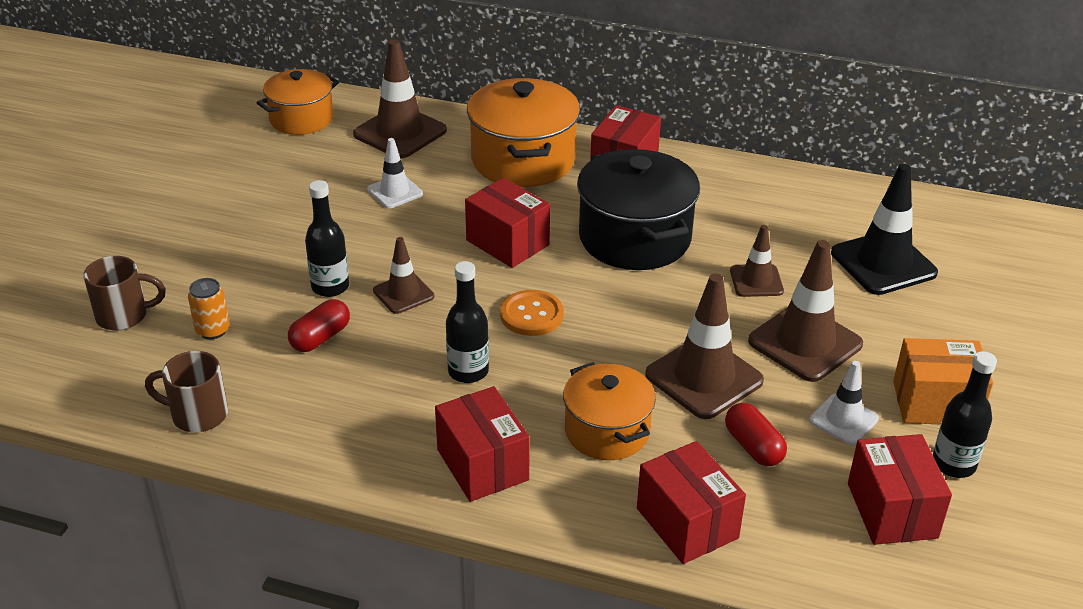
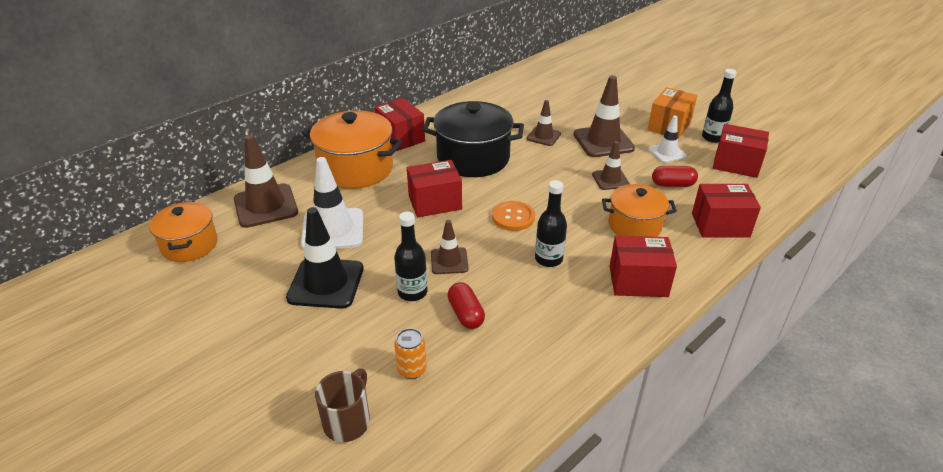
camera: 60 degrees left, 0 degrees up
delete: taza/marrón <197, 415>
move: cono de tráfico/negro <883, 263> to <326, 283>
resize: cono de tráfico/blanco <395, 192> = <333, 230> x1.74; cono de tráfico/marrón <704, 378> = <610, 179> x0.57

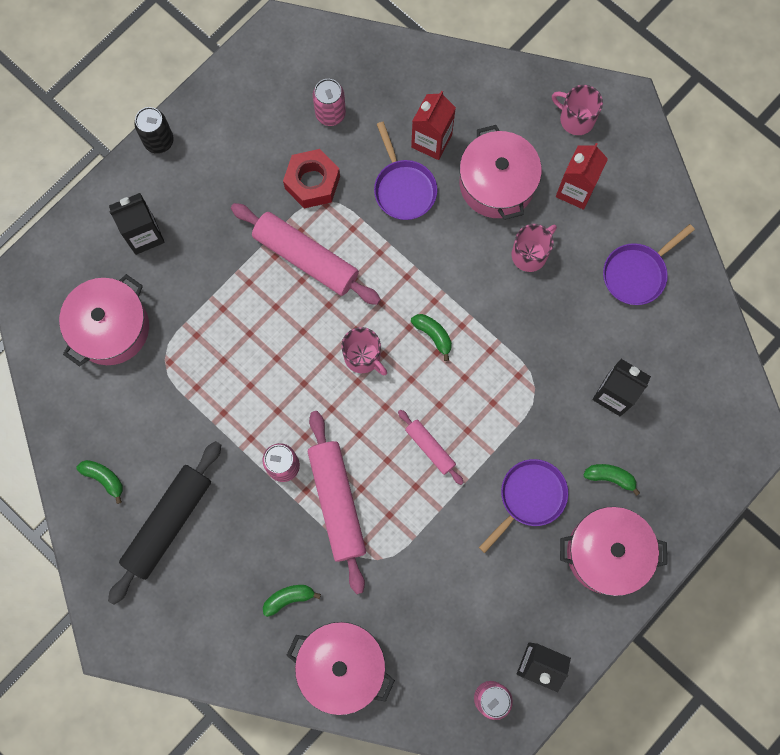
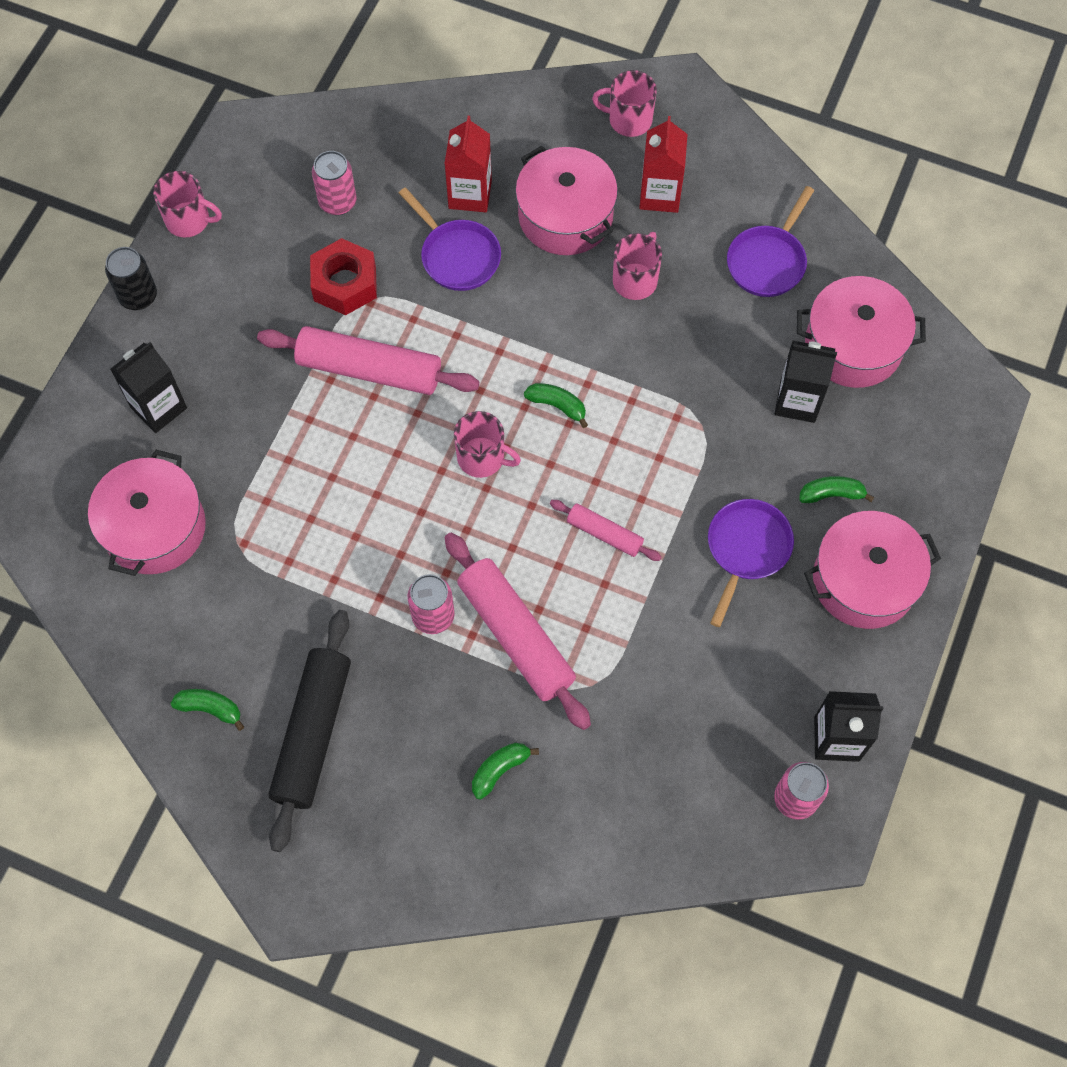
camera: 20 degrees left, 10 degrees down
insert: taza/rosa <189, 220>
move: olla/rosa <342, 666> to <853, 345>

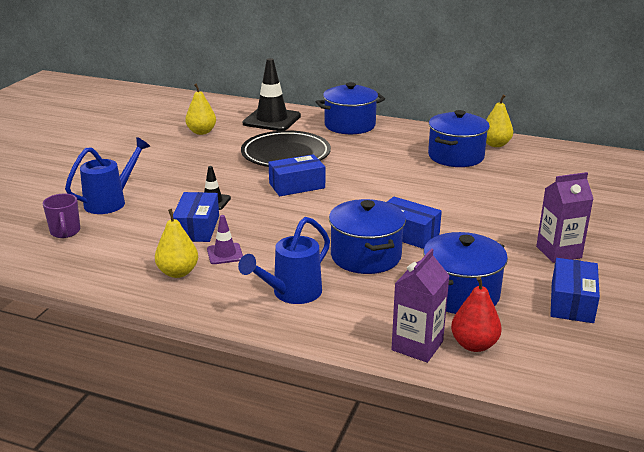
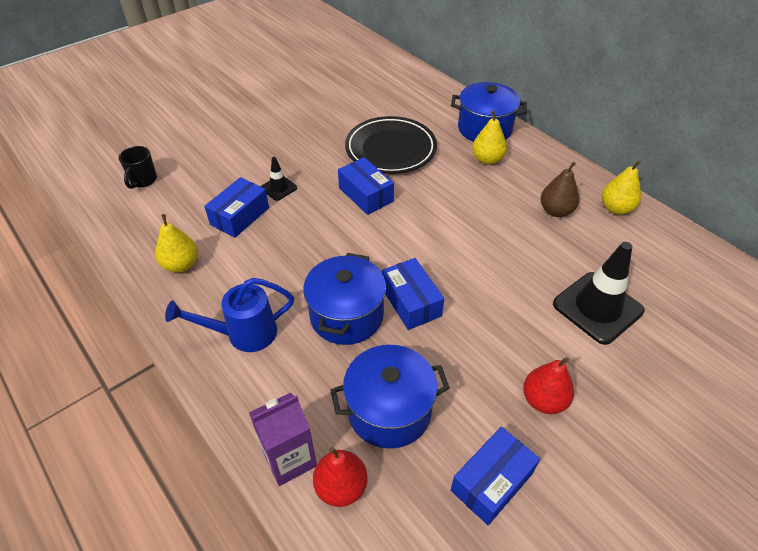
camera: 30 degrees right, 20 degrees up
delete: regadera/azul <110, 202>; cono de tráfico/morado <225, 254>
move: pera/amarillo <201, 132> to <487, 159>; cono de tráfico/negro <272, 120> to <597, 307>
replace: cartón de leche/morado <558, 252> to pera/rojo <543, 400>; olla/azul <456, 156> to pera/marrón <555, 211>
recolor: taza/morado <65, 232> to taza/negro <143, 180>
rotate: caja/azul <297, 186> = <365, 195> 45 degrees clockwise

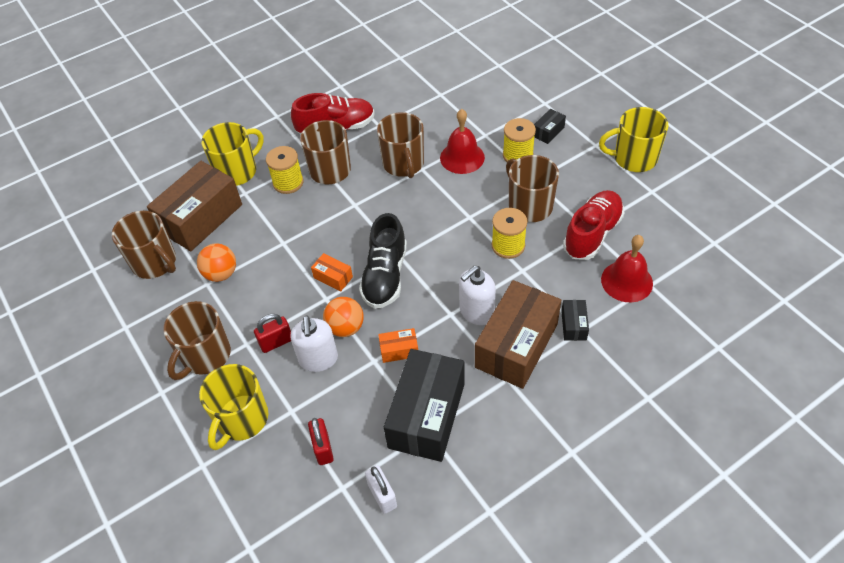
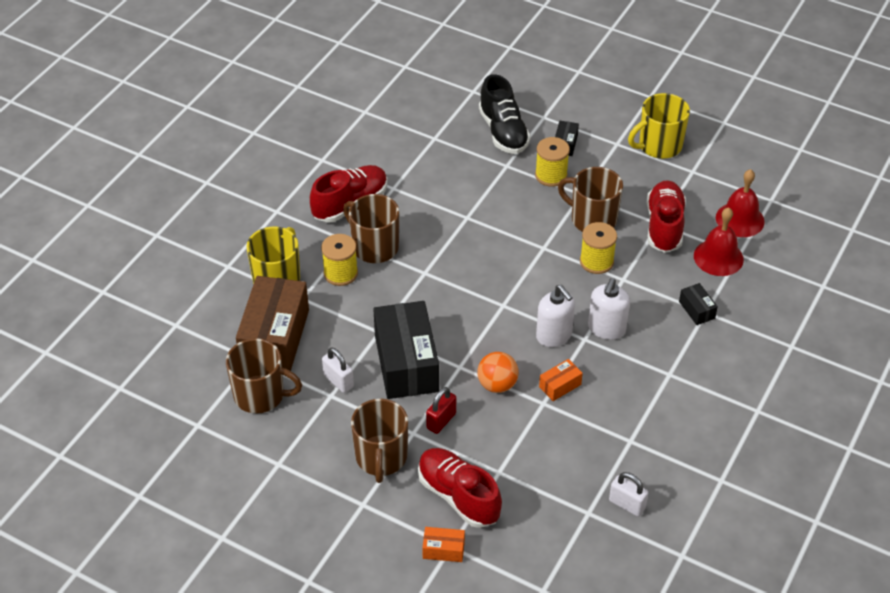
camera: 30 degrees left, 5 degrees down
delete: candado/rojo <323, 448>; taza/marrón <403, 164>; caja/marrón <516, 345>
move: caja/negro <427, 415> to <406, 363>; caja/naranja <333, 277> to <443, 550>; zapato/negro <385, 276> to <503, 132>; dispensador de jabón/blanco <318, 359> to <554, 335>; campana/rojo <462, 157> to <740, 219>
replace: pelota/naranja <221, 274> to candado/blanco <338, 381>; taza/amarillo <241, 419> to zapato/rojo <458, 496>

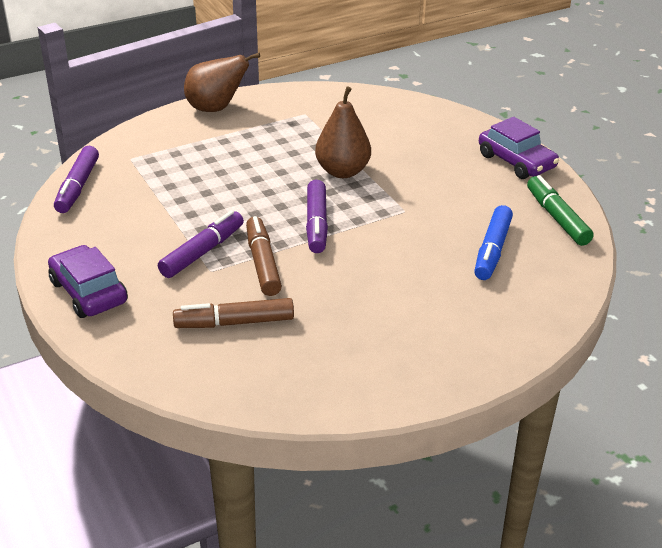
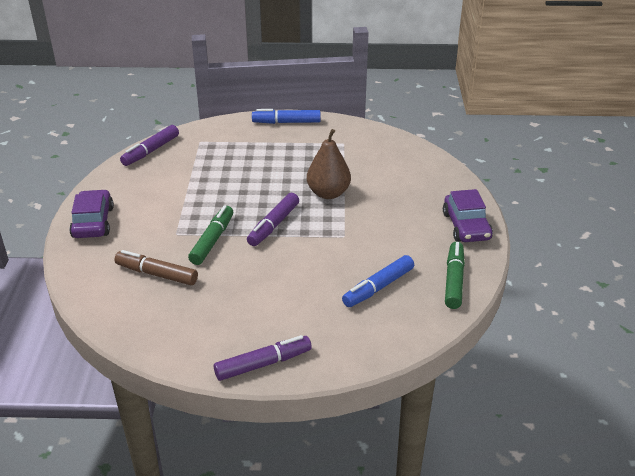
camera: 30 degrees right, 0 degrees up
move: rotulador/morado <203, 252> to <263, 364>
replace: pera/marrón <216, 108> to rotulador/azul <286, 122>
recolor: rotulador/marrón <263, 263> to rotulador/verde <212, 240>

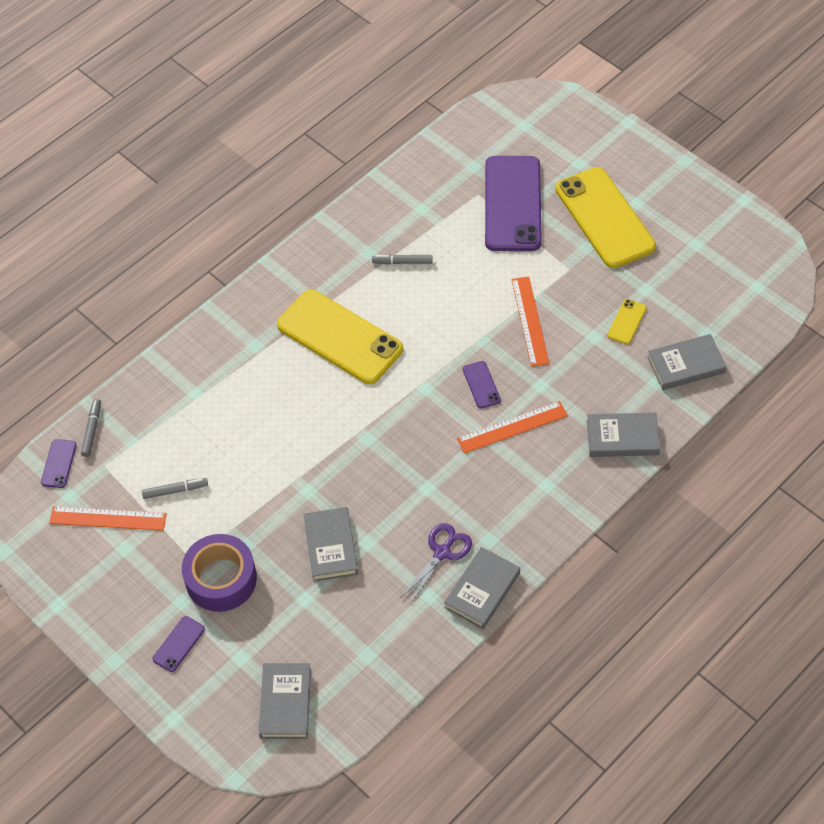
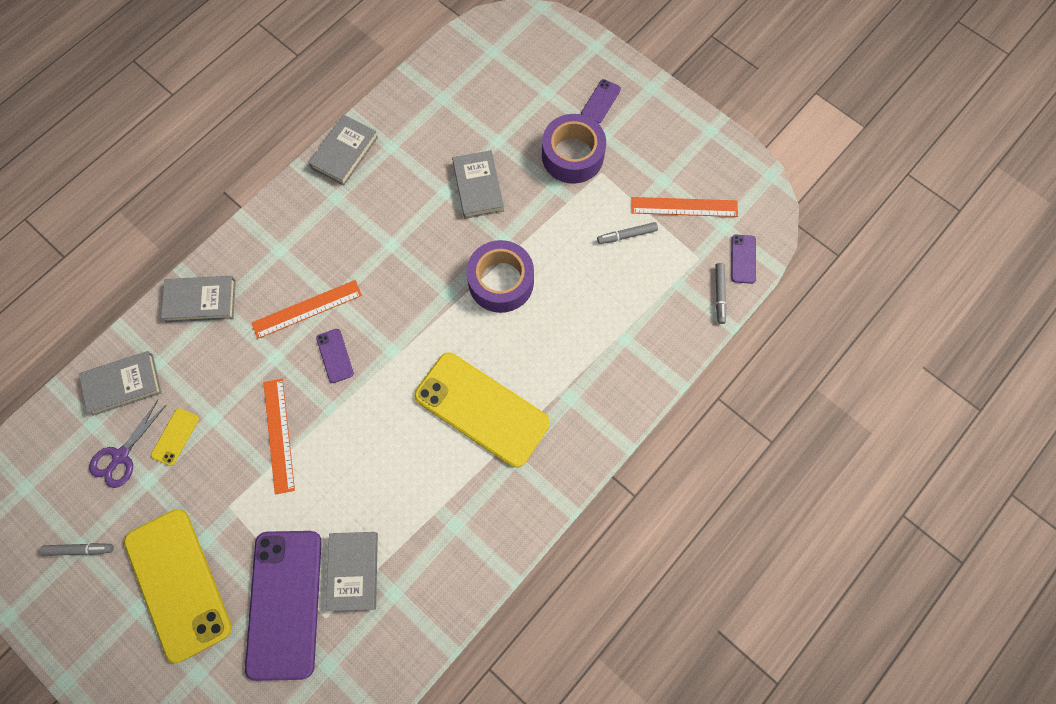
camera: 175 degrees right, 15 degrees up
insert: cinta adhesiva/morado <501, 281>
move: rotulador/gris <402, 262> to <79, 549>; tijeras/morado <442, 552> to <121, 456>; libro/gris <285, 703> to <353, 571>

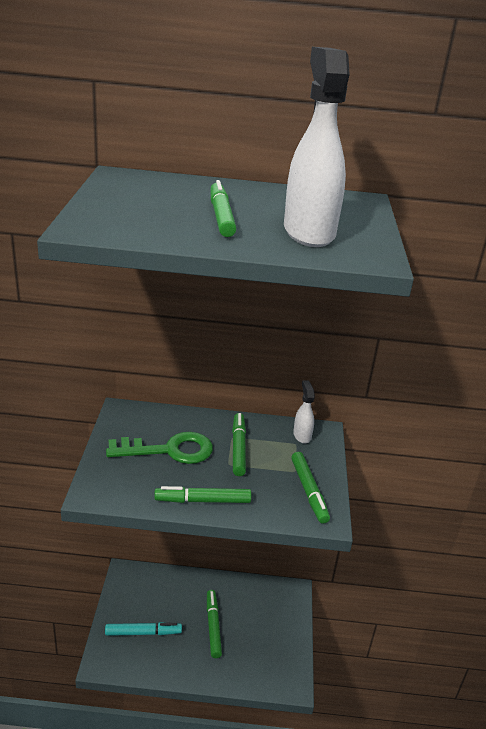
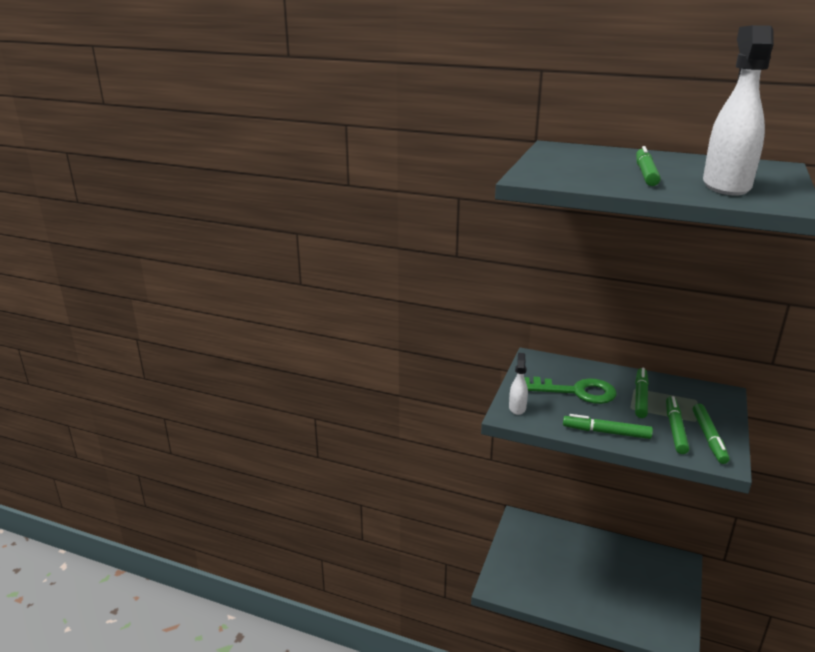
camera: 20 degrees right, 5 degrees down
delete: rotulador/turquesa <143, 632>
move: pulverizador/blanco <302, 435> to <517, 408>; rotulador/verde <213, 626> to <675, 429>

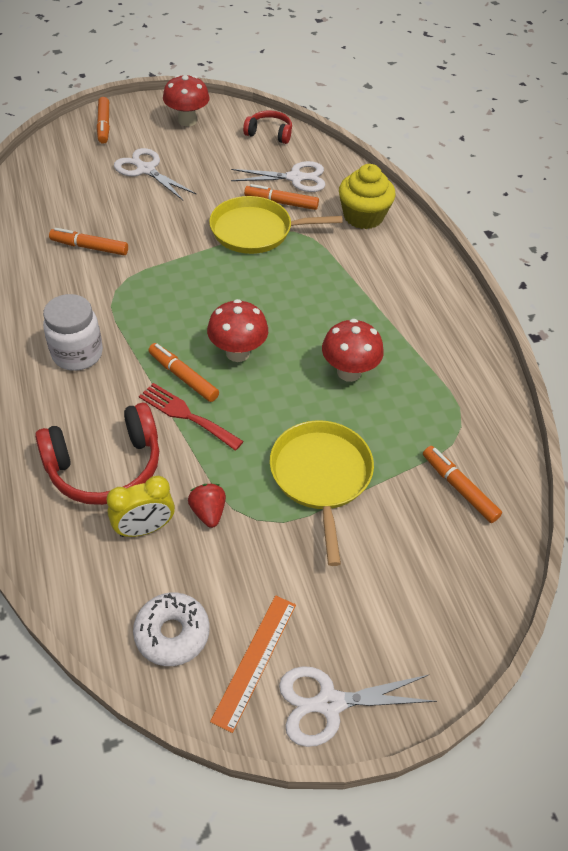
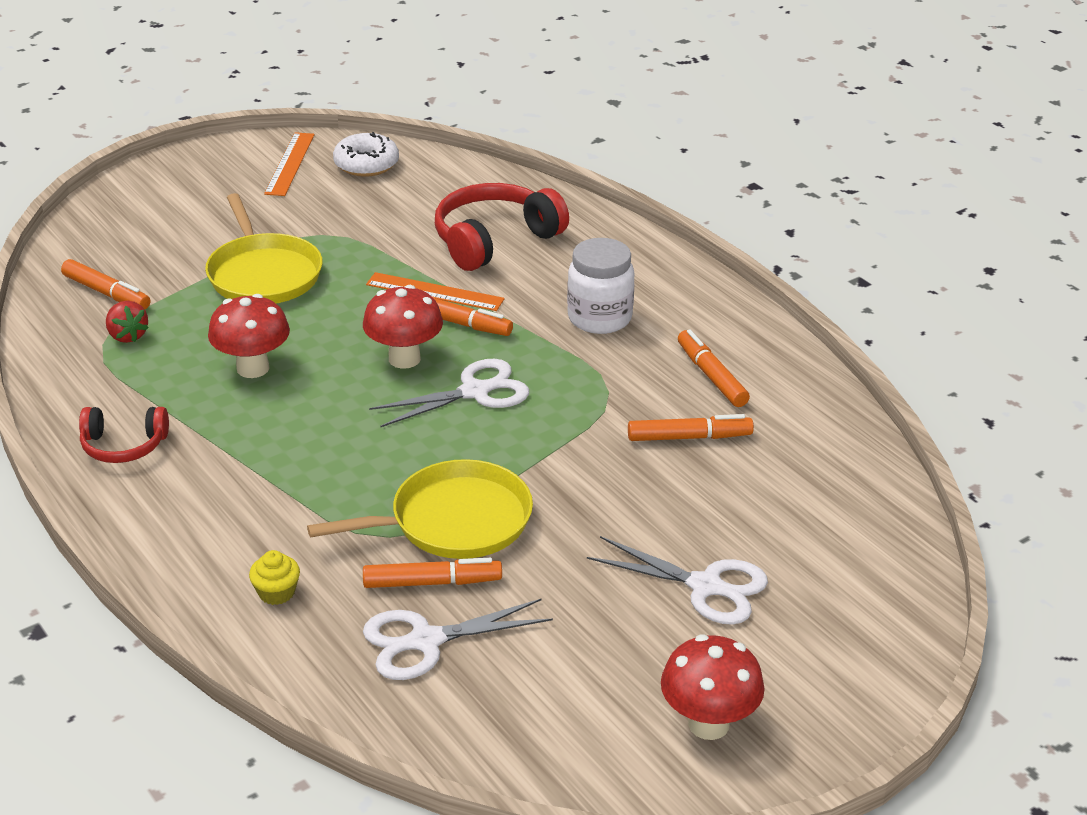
camera: 165 degrees right, 15 degrees down
delete: despertador/amarillo <144, 528>
move: auriculares/rojo <269, 133> to <123, 446>; fresa/rojo <208, 512> to <127, 336>; tijeras/blanco <329, 703> to <474, 392>; rotulador/naranja <104, 125> to <711, 376>
replace: tenedor/rojo <186, 415> to regla/naranja <434, 292>
resize: magdalena/amarillo <363, 216> = <276, 592> x0.49

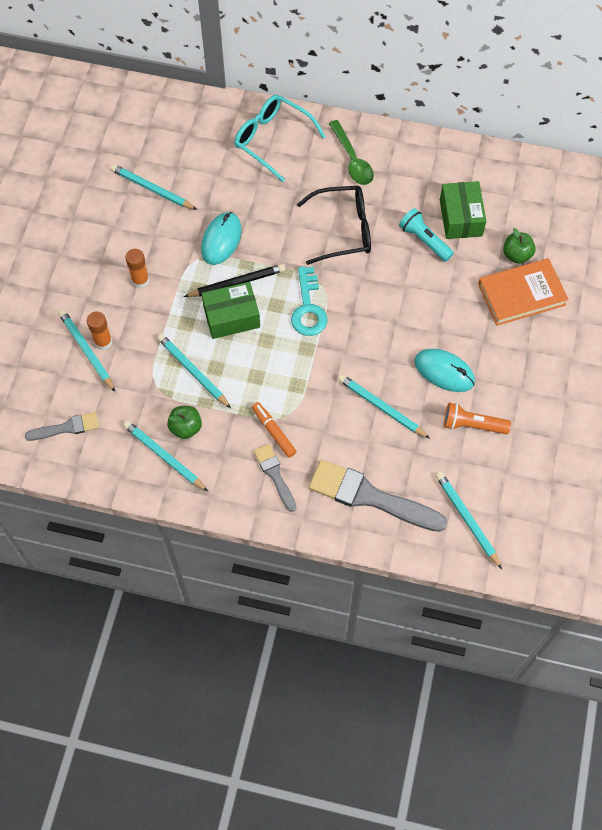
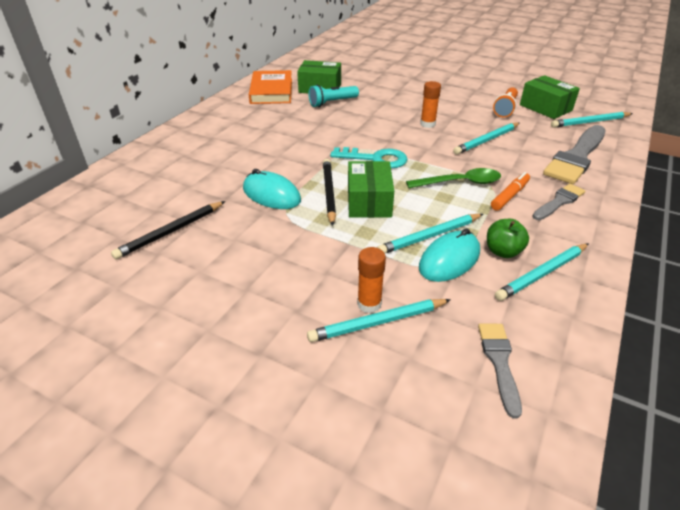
camera: 75 degrees left, 25 degrees down
delete: gafas/turquesa <272, 139>; gafas/negro <343, 230>; manzana/verde <516, 255>
insert: caja/verde <545, 108>
move: libro/naranja <521, 294> to <271, 91>; cuchara/verde <352, 160> to <460, 183>; ratón/turquesa <444, 371> to <449, 260>; barra de pegamento/naranja <140, 280> to <427, 124>
recolor: lápiz/turquesa <152, 189> to lápiz/negro <170, 232>
rotate: rotulador/naranja <273, 432> = <509, 196> 150 degrees clockwise; pincel/gris <275, 475> = <559, 202> 150 degrees clockwise

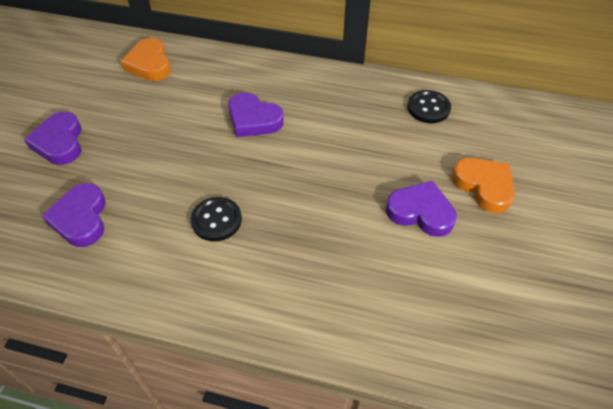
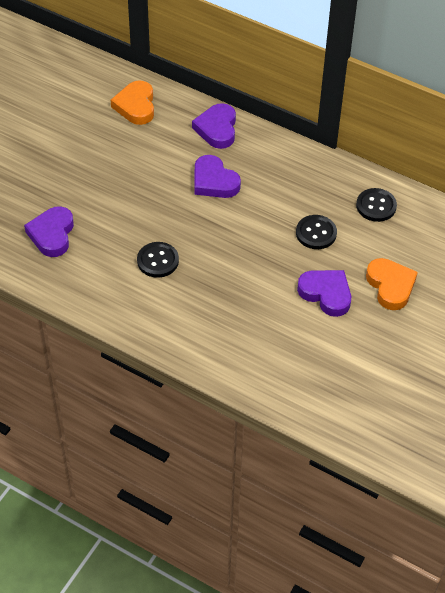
camera: 15 degrees right, 0 degrees up
insert: botón/negro <316, 233>
move: corazón/morado <59, 142> to <217, 129>

